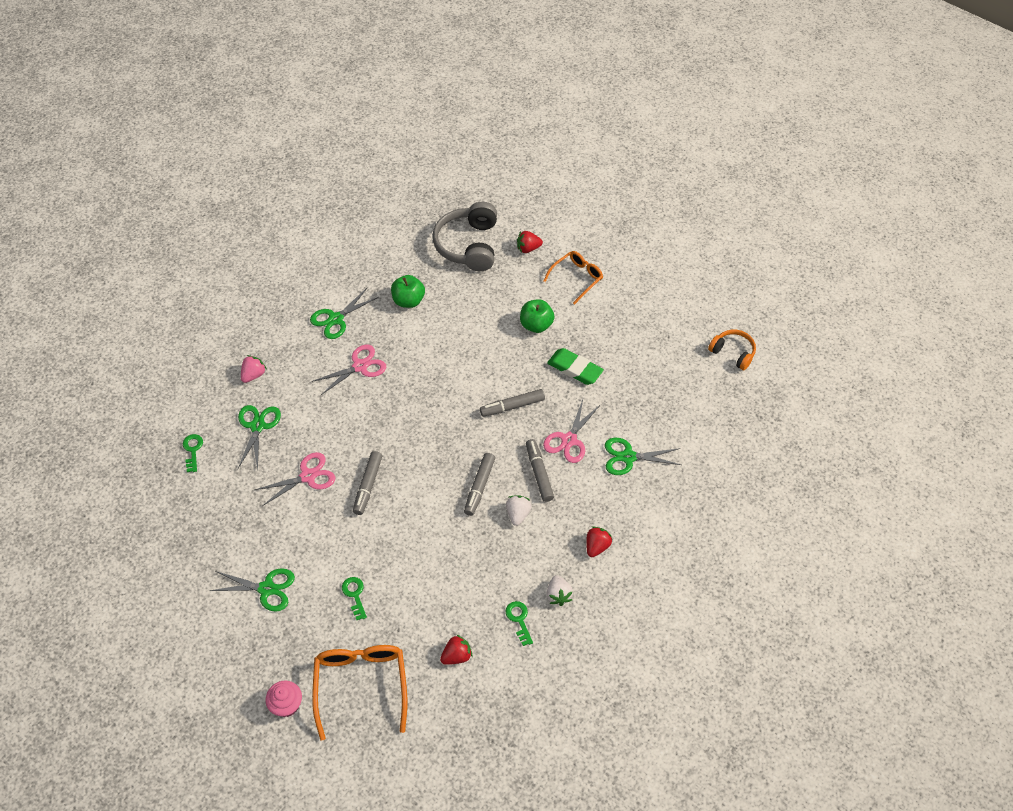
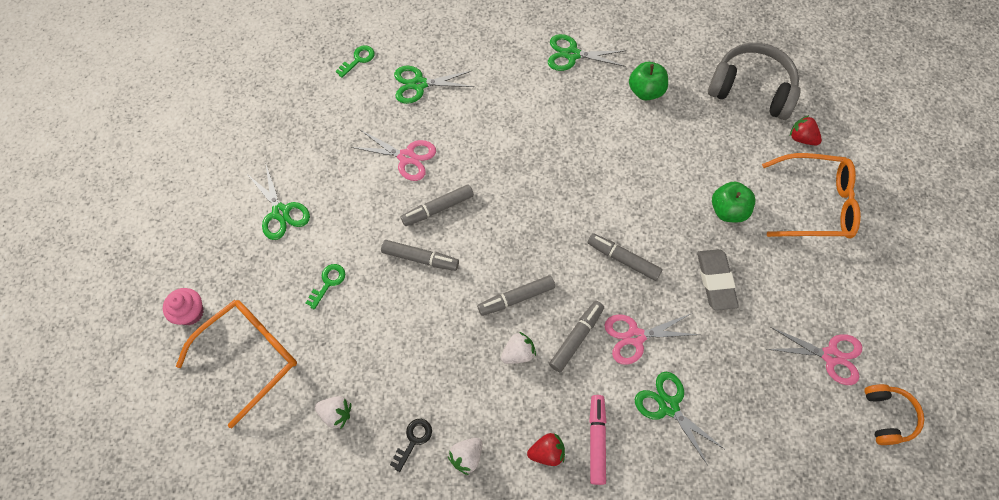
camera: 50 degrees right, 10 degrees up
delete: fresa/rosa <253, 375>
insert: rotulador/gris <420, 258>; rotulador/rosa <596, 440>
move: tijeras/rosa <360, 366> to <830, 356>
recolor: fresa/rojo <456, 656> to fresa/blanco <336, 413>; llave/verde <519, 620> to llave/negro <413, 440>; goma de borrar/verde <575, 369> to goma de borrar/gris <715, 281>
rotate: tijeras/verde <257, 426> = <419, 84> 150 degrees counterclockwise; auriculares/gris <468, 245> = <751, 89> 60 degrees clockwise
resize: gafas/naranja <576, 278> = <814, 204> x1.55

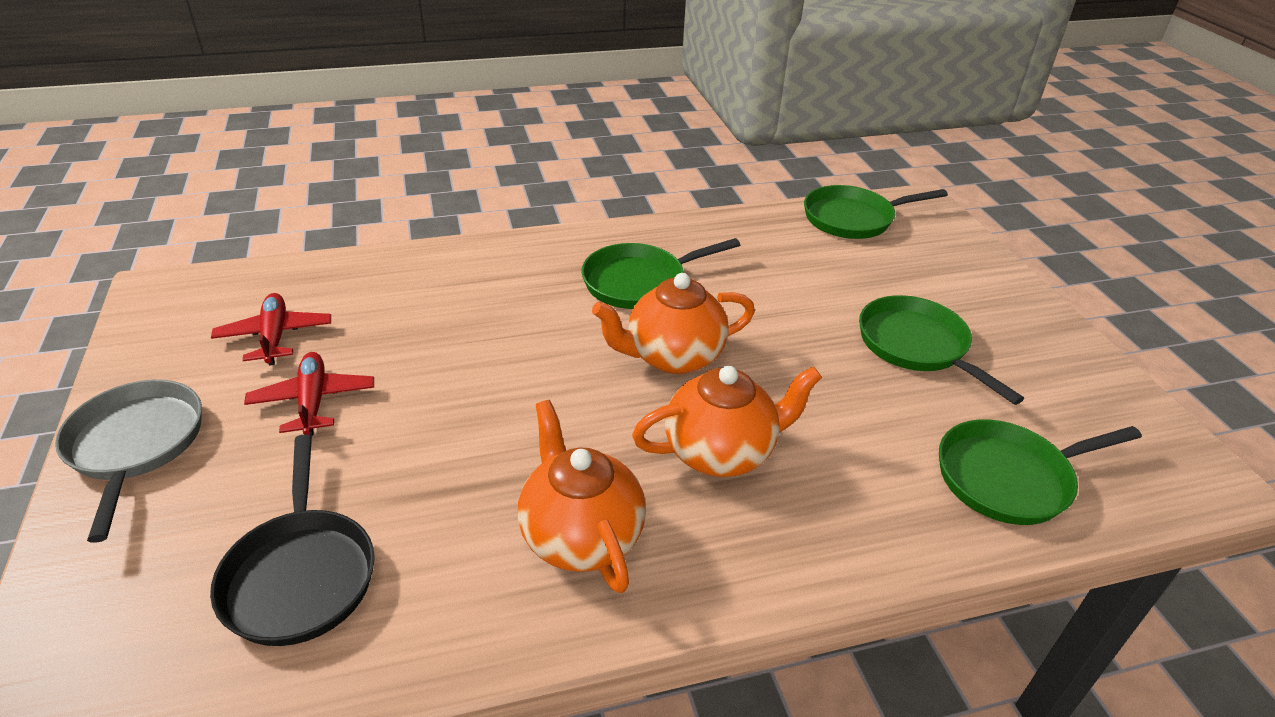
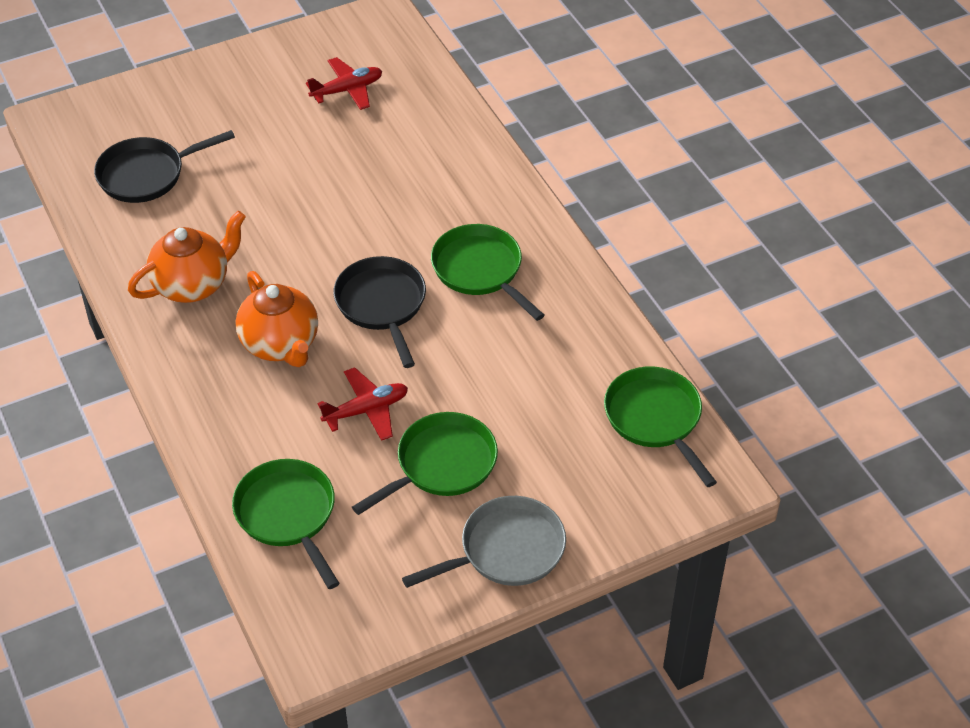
camera: 80 degrees right, 10 degrees up
move: avión/rojo <313, 401> to <366, 410>; sartén/gris <136, 446> to <506, 550>
replace: tetera/naranja <673, 357> to sartén/negro <382, 305>

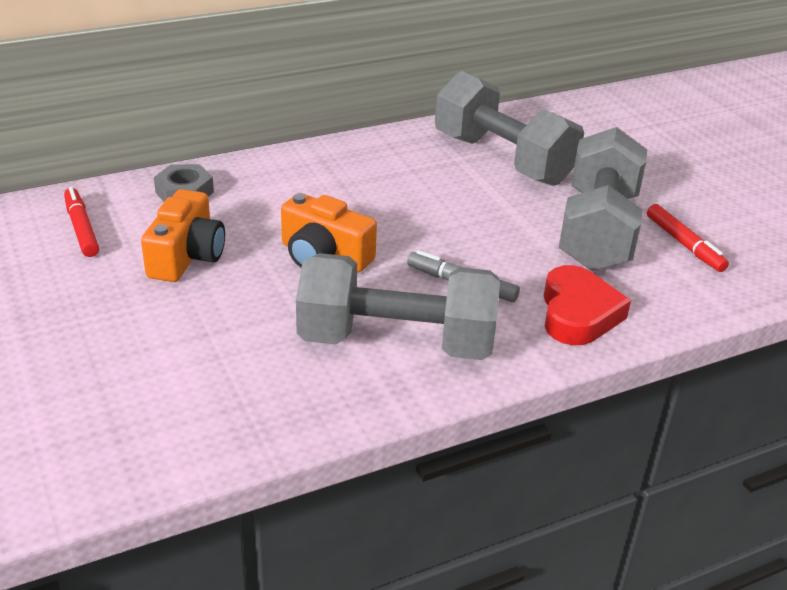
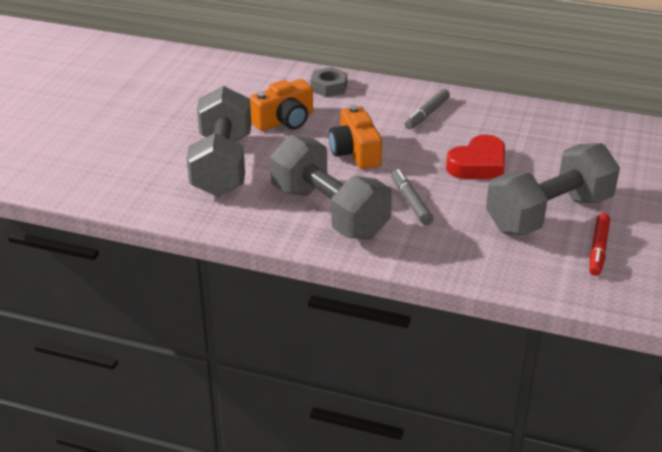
camera: 45 degrees right, 0 degrees up
delete: rotulador/rojo <81, 228>
insert: rotulador/gris <427, 114>
move: mancuerna/gris <503, 159> to <222, 165>; corazón/rojo <578, 313> to <478, 165>

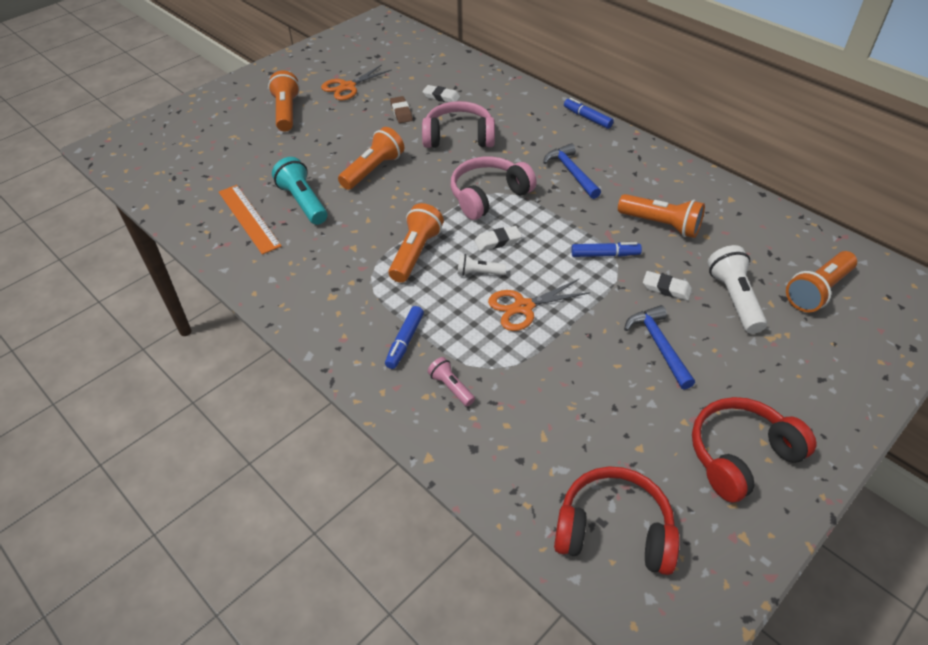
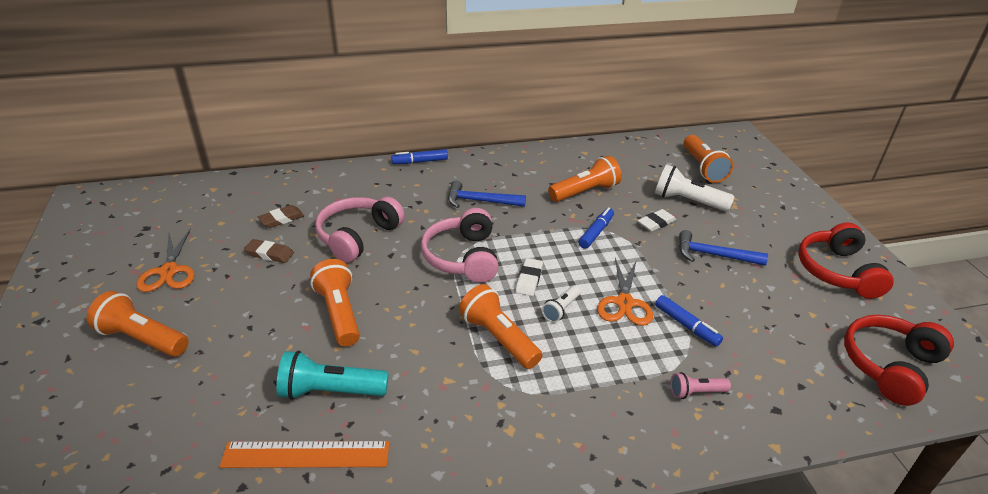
camera: 60 degrees left, 10 degrees down
move: rotulador/azul <405, 341> to <686, 325>
recolor: goma de borrar/blanco <441, 97> to goma de borrar/marrón <281, 219>

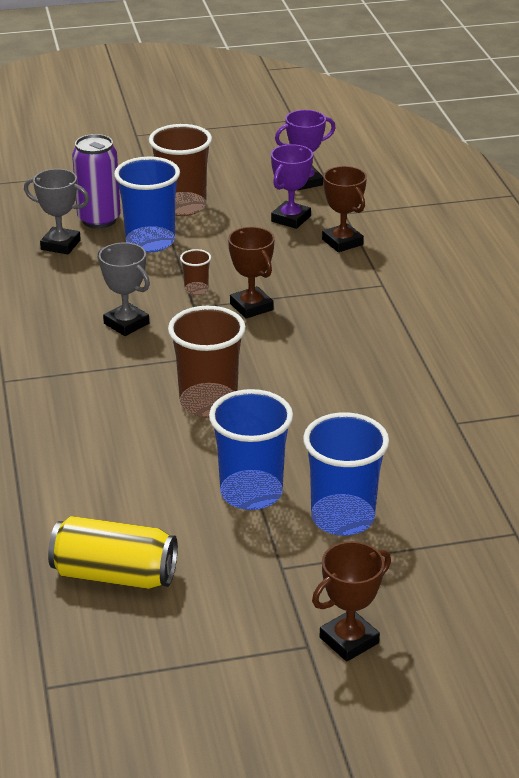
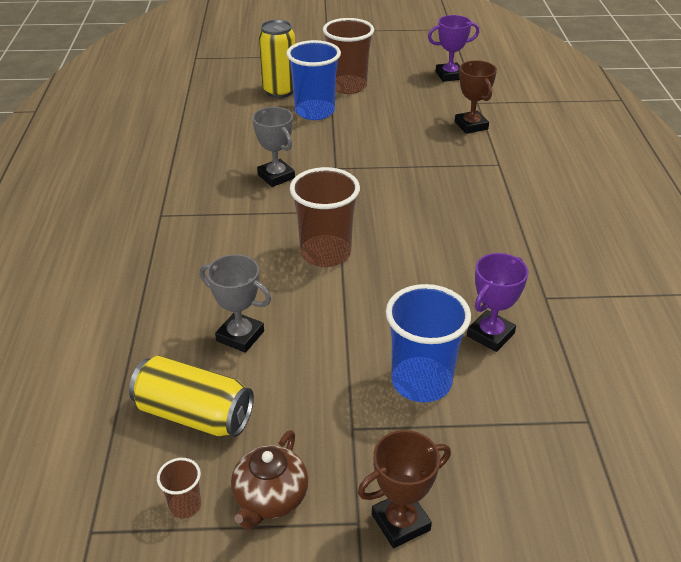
camera: 10 degrees right, 5 degrees up
delete: vaso/azul <251, 493>; trofeo/marrón <251, 307>
insert: tetera/marrón <270, 498>
move: vaso/marrón <196, 289> to <185, 505>; trofeo/gris <60, 245> to <240, 336>; trofeo/morado <291, 219> to <490, 335>
recolor: lata/morado <99, 220> to lata/amarillo <279, 91>

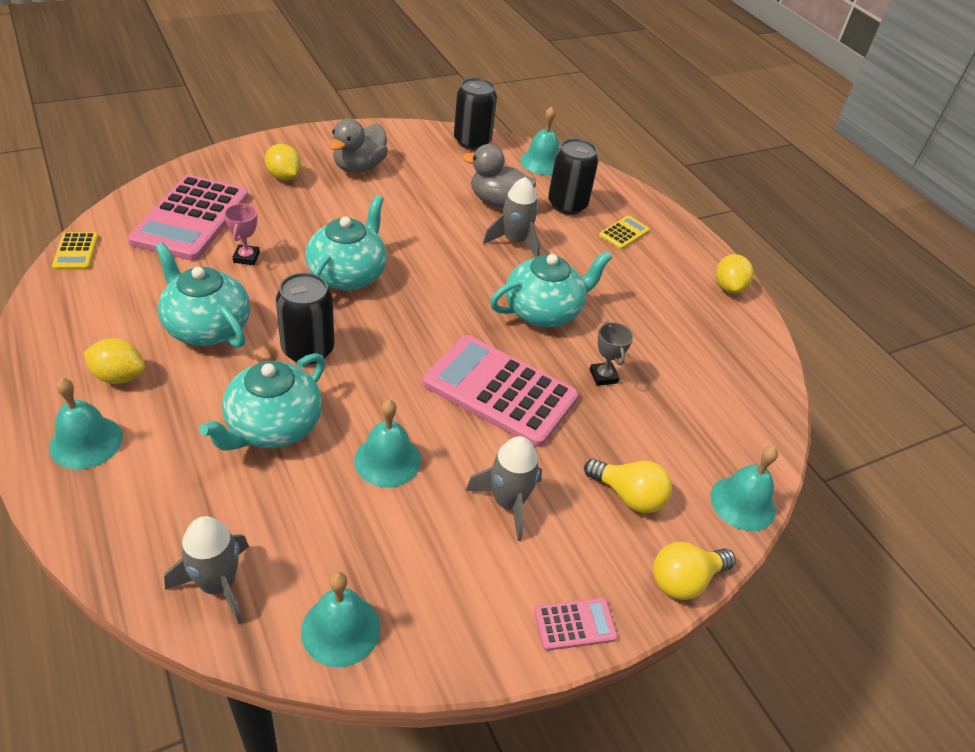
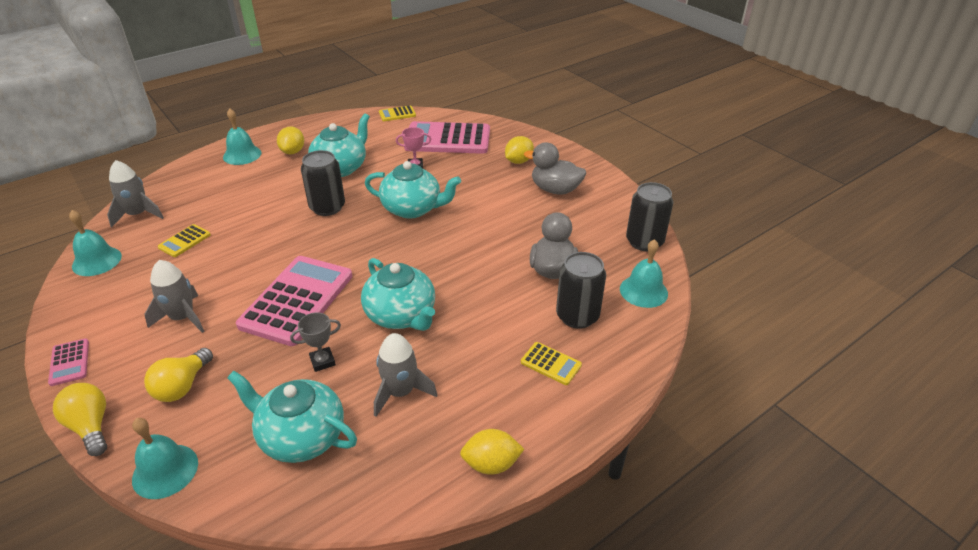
camera: 85 degrees right, 5 degrees down
delete: campana/turquesa <387, 460>
insert: calculadora/amarillo <184, 241>
move: tetera/turquesa <273, 426> to <301, 436>; cohete/gris <515, 241> to <401, 392>

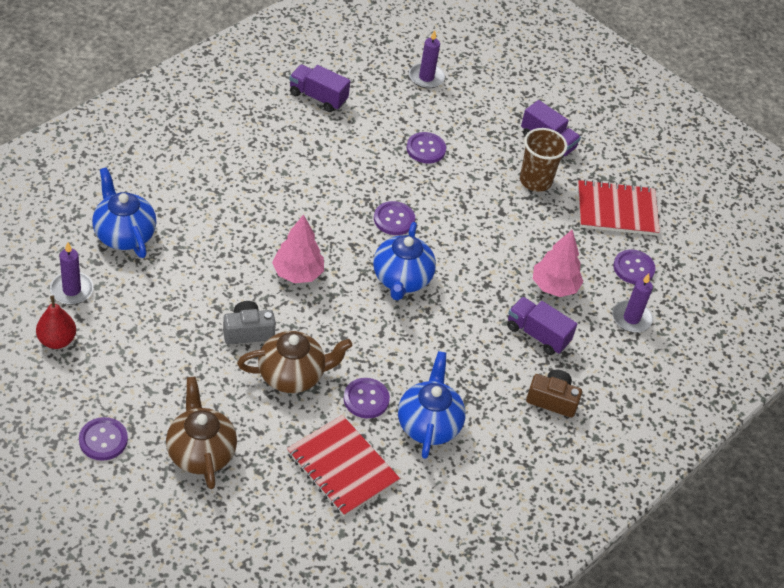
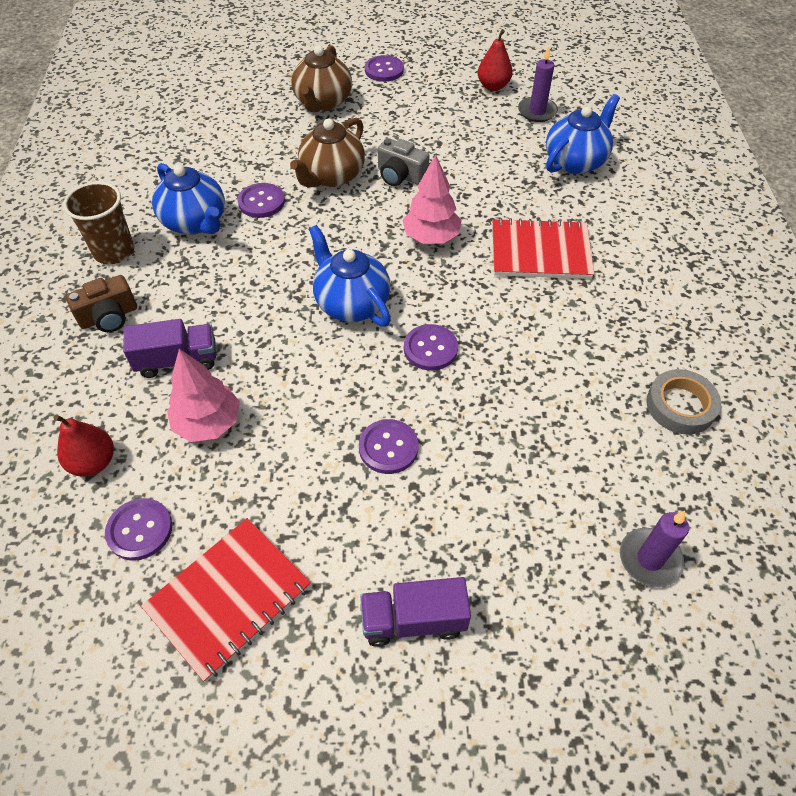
camera: 140 degrees right, 5 degrees up
move: vaso/marrón <535, 181> to <114, 251>; botón/morado <426, 149> to <388, 447>; cuaderno/rojo <342, 467> to <540, 252>
replace: vela/morado <631, 318> to pera/rojo <93, 462>; camión/morado <318, 97> to cinta adhesiva/gris <680, 405>
rotate: tetera/marrón <200, 452> = <323, 102> 75 degrees clockwise; cámara/gris <248, 331> = <400, 176> 90 degrees clockwise; tetera/azul <124, 234> = <575, 161> 60 degrees counterclockwise

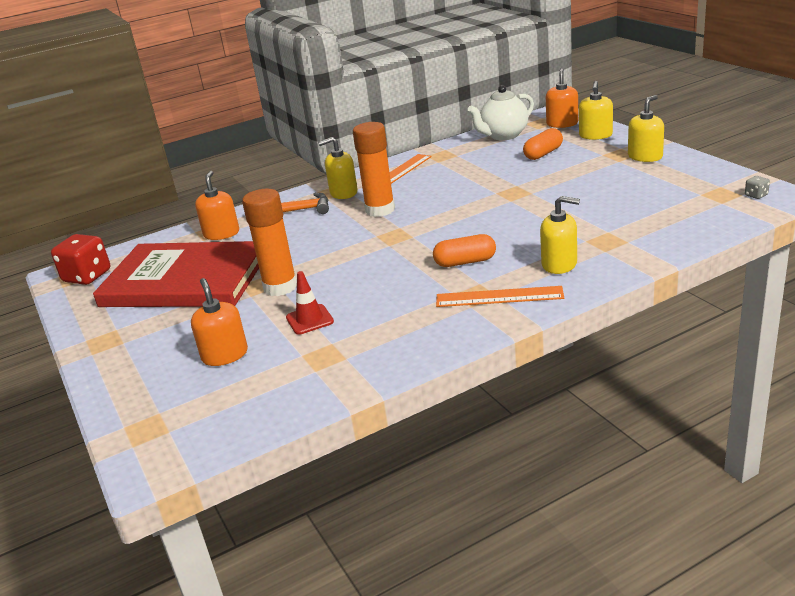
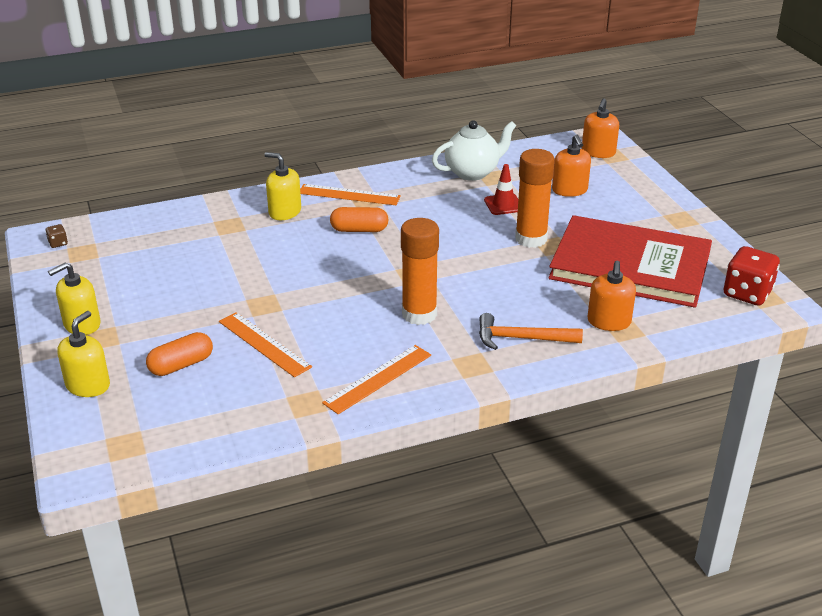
camera: 175 degrees left, 5 degrees up
delete: dispensador de jabón/amarillo <343, 193>
insert: regla/naranja <264, 344>
move: tetera/blanco <503, 135> to <472, 172>; dispensador de jabón/naranja <562, 124> to <598, 152>
recolor: dado/gris <756, 195> to dado/marrón <58, 243>

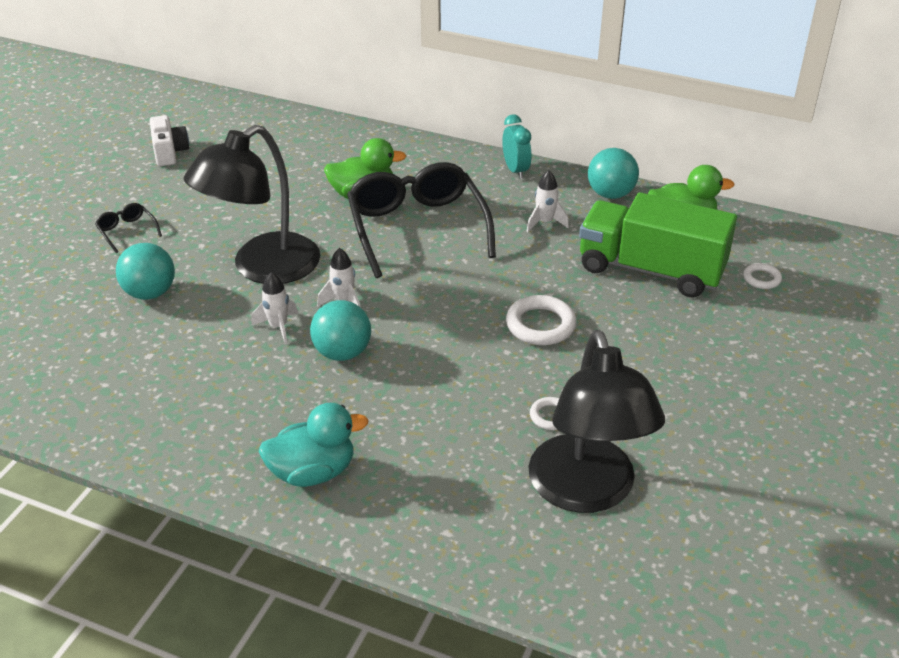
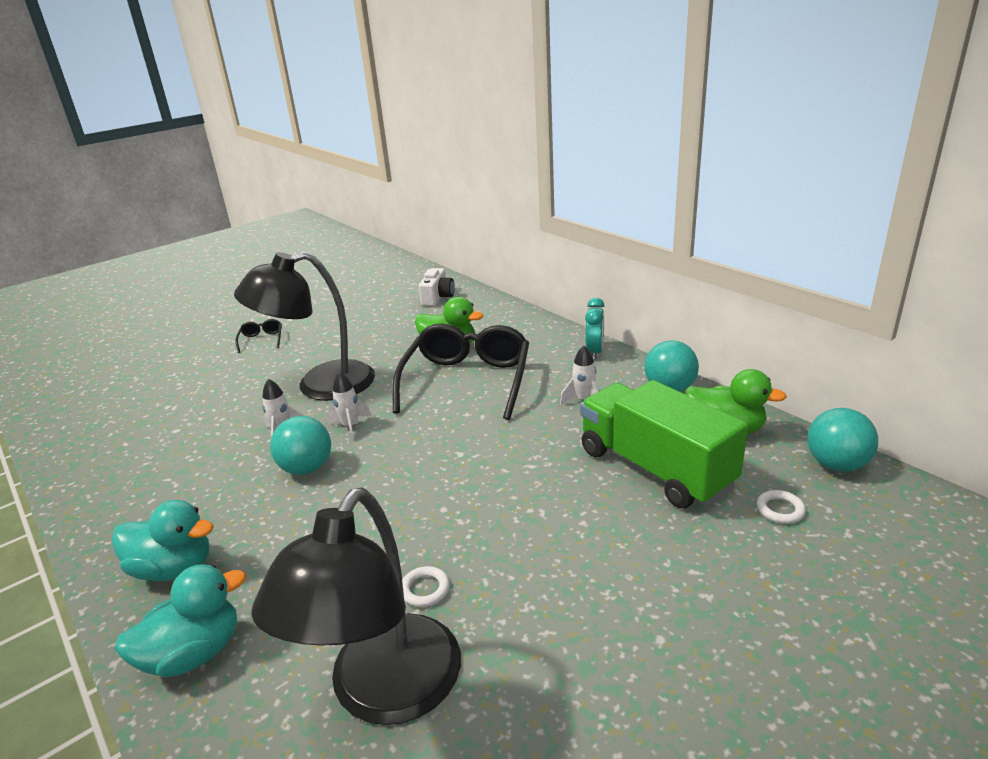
camera: 30 degrees right, 10 degrees down
delete: anillo/blanco <540, 325>
insert: pato/turquesa <194, 653>
move: cámara/blanco <169, 152> to <438, 297>; pelota/turquesa <150, 293> to <836, 464>

